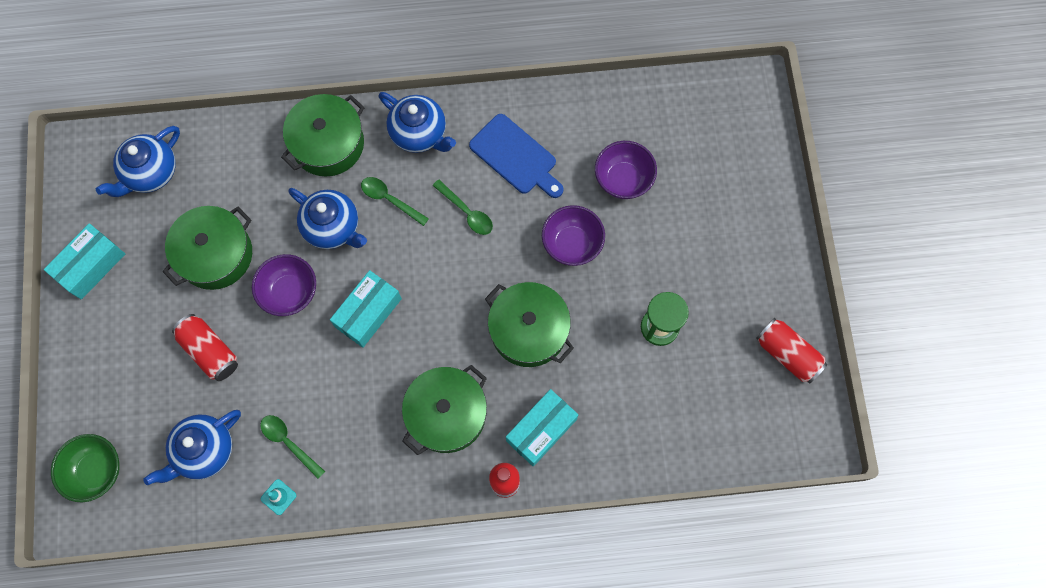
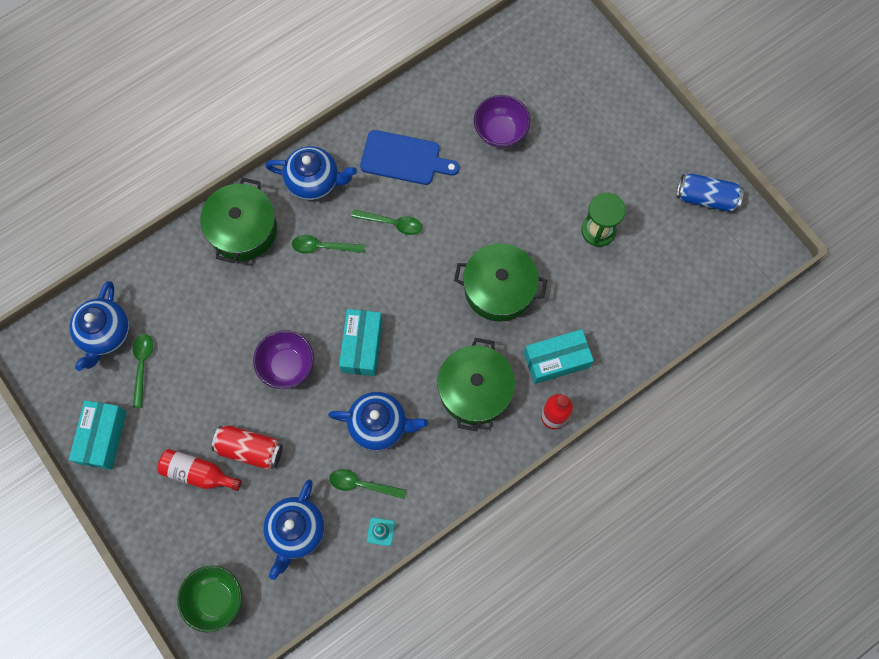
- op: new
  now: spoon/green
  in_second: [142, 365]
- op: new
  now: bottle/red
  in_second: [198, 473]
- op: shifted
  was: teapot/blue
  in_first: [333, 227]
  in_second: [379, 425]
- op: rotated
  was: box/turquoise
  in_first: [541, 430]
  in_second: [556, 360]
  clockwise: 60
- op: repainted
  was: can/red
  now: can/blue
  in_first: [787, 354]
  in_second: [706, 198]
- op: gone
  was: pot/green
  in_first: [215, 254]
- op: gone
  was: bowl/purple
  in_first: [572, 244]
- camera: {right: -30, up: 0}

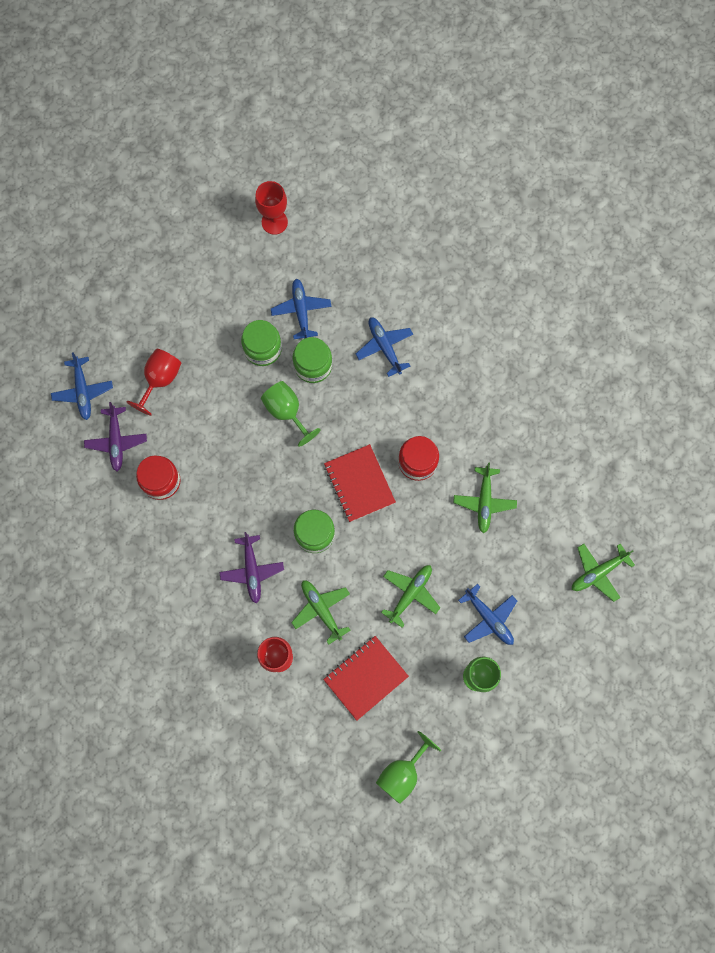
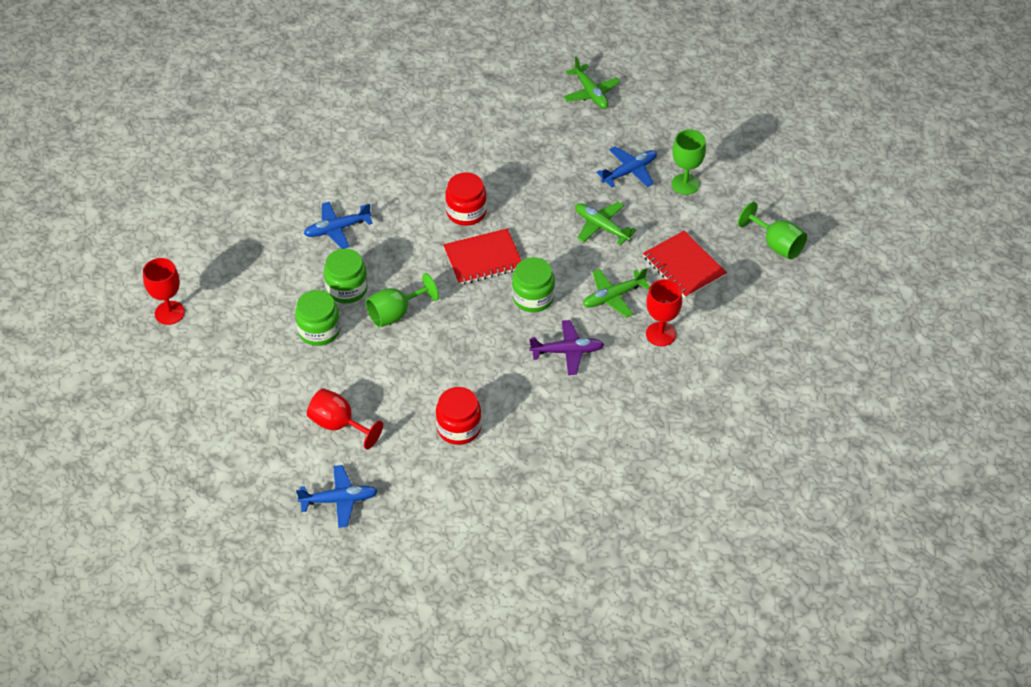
- op: gone
  was: plane/purple
  in_first: [116, 441]
- op: gone
  was: plane/blue
  in_first: [301, 311]
- op: gone
  was: plane/green
  in_first: [484, 501]
- camera: {right: -85, up: -25}

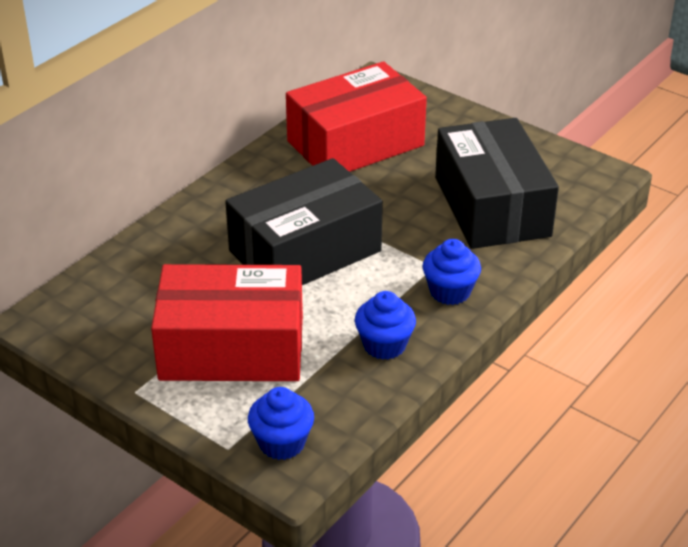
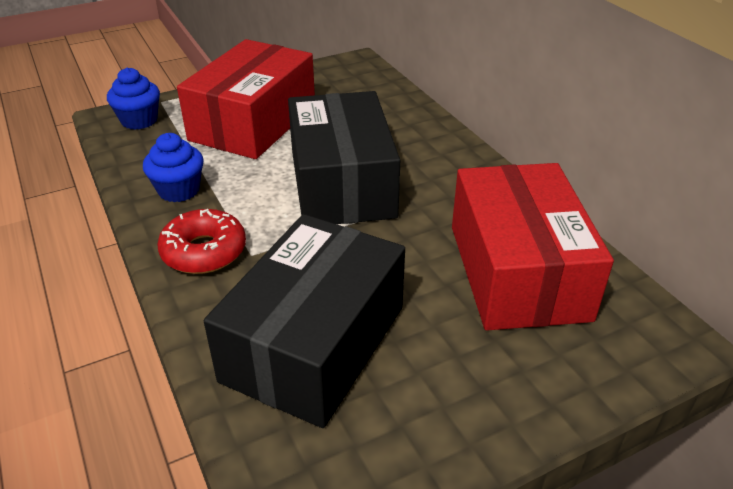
- op: swapped
  was: cupcake/blue
  now: donut/red
  in_first: [450, 292]
  in_second: [204, 251]
- op: rotated
  was: box/black
  in_first: [492, 206]
  in_second: [314, 343]
  clockwise: -75
- camera: {right: 115, up: 0}

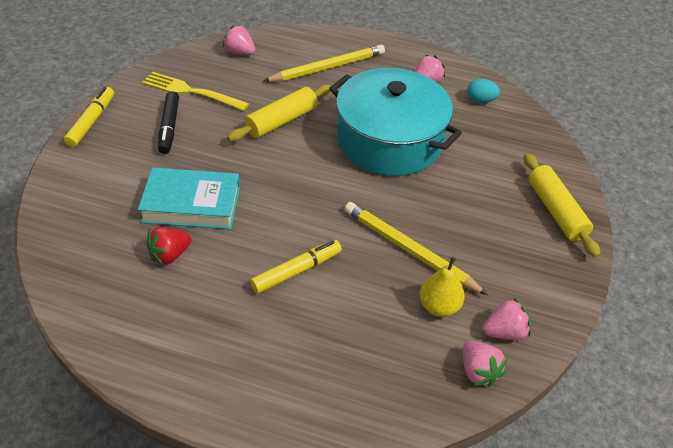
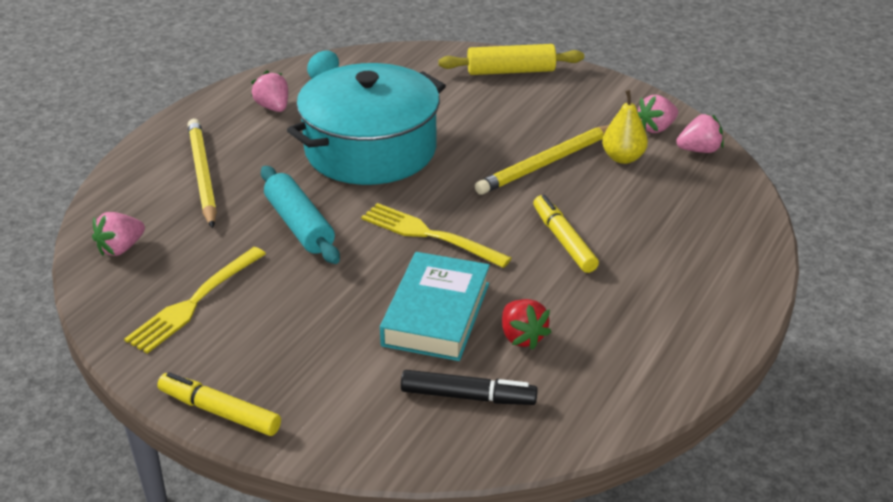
- op: repainted
  was: rolling pin/yellow
  now: rolling pin/turquoise
  in_first: [281, 121]
  in_second: [299, 225]
- op: new
  now: fork/yellow
  in_second: [429, 235]
- op: shifted
  was: marker/black
  in_first: [169, 127]
  in_second: [467, 396]
- op: rotated
  was: strawberry/pink
  in_first: [504, 332]
  in_second: [656, 128]
  clockwise: -120
- camera: {right: -75, up: -10}

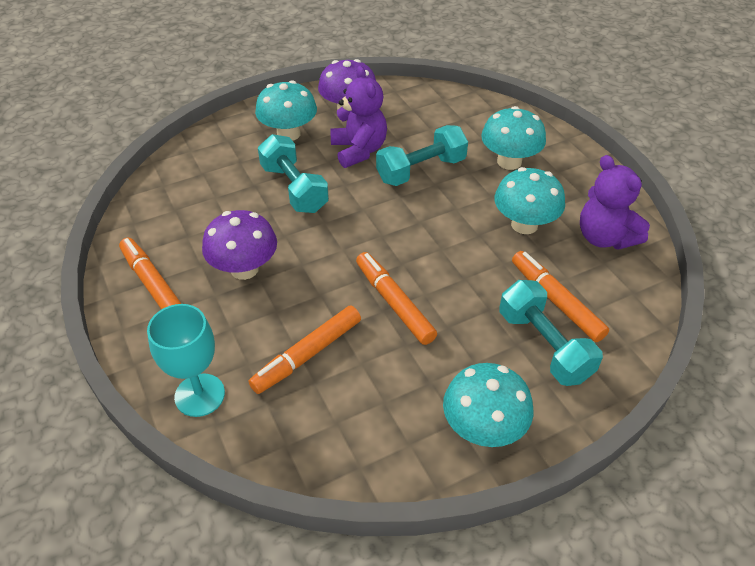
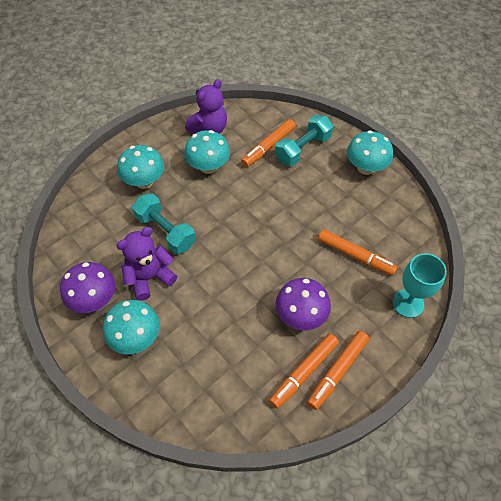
- op: shifted
  was: marker/orange
  in_first: [394, 303]
  in_second: [304, 372]
- op: gone
  was: dumbbell/turquoise
  in_first: [294, 188]
- camera: {right: -105, up: 10}

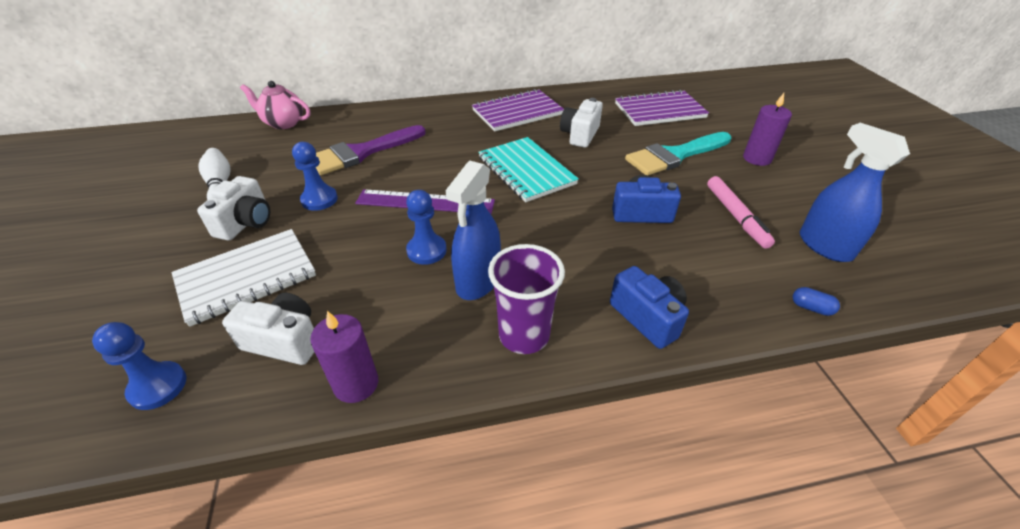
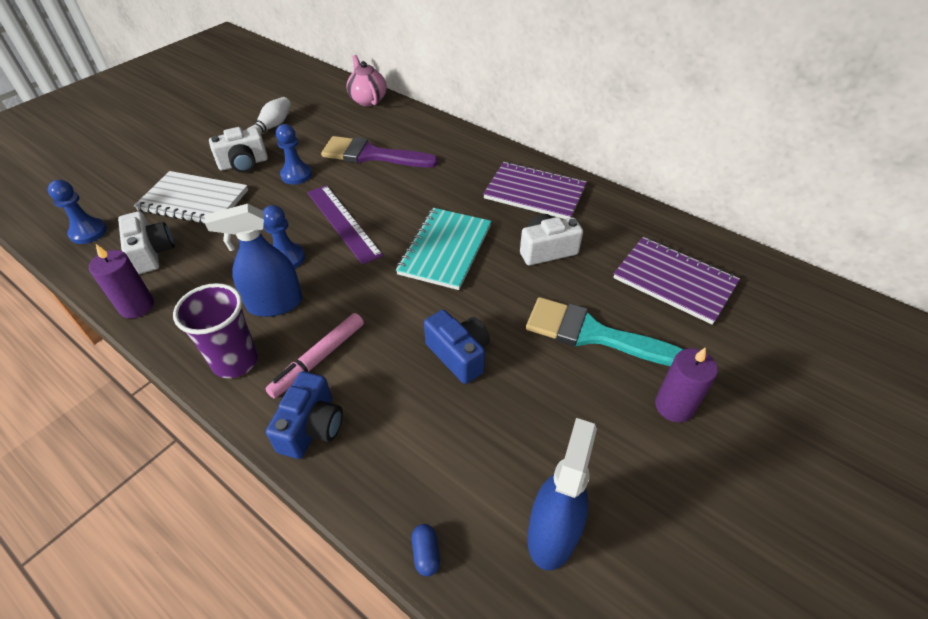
- op: shifted
  was: marker/pink
  in_first: [736, 216]
  in_second: [318, 359]
- camera: {right: 50, up: 5}

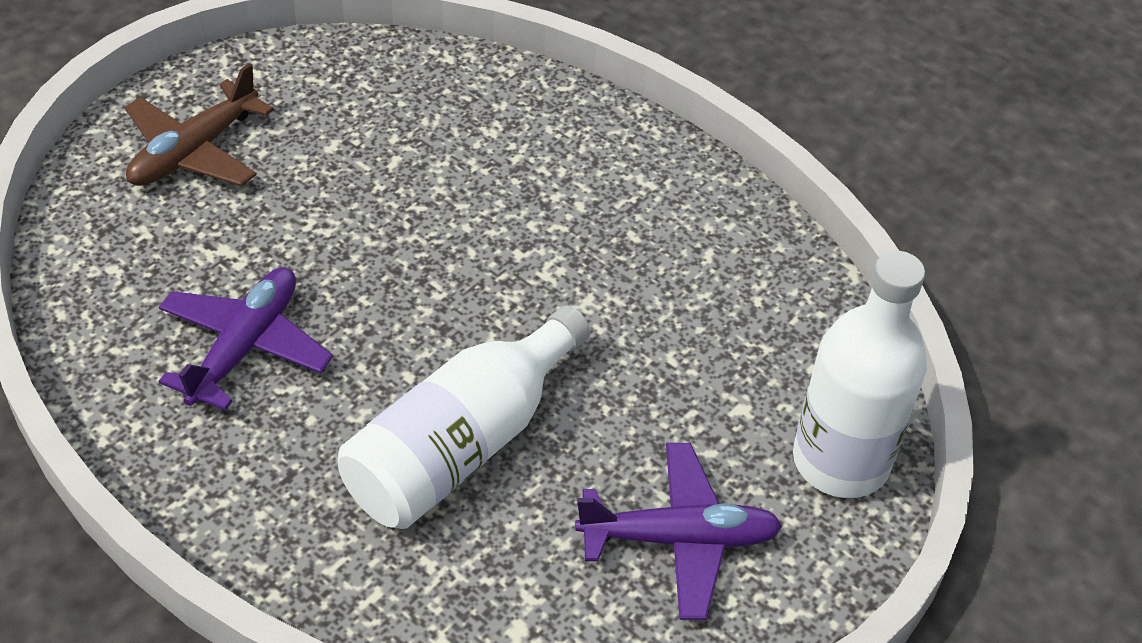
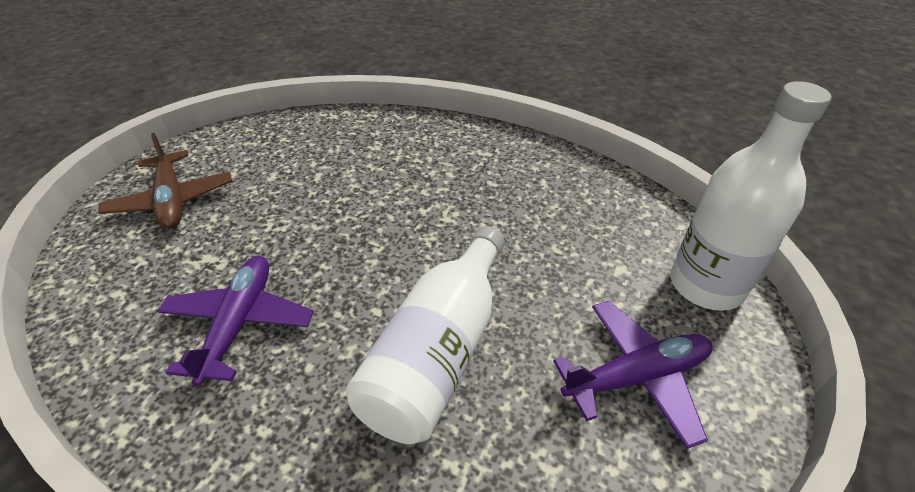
- op: rotated
  was: plane/brown
  in_first: [194, 152]
  in_second: [172, 200]
  clockwise: -45
- camera: {right: -15, up: -5}

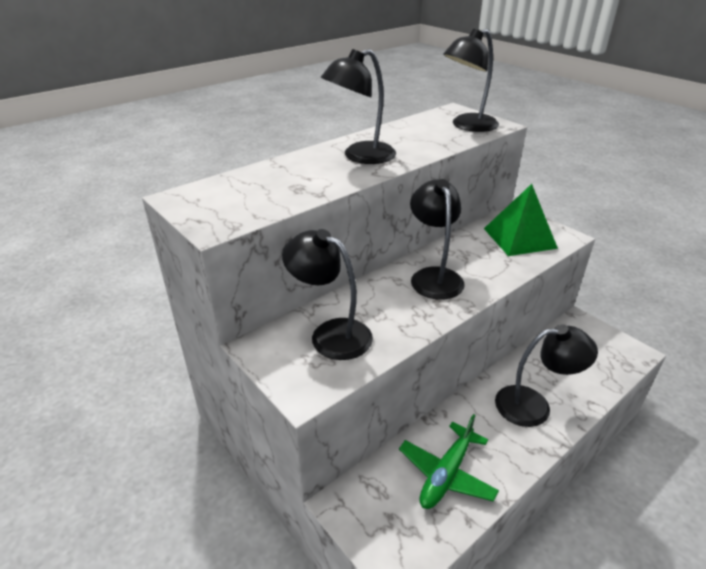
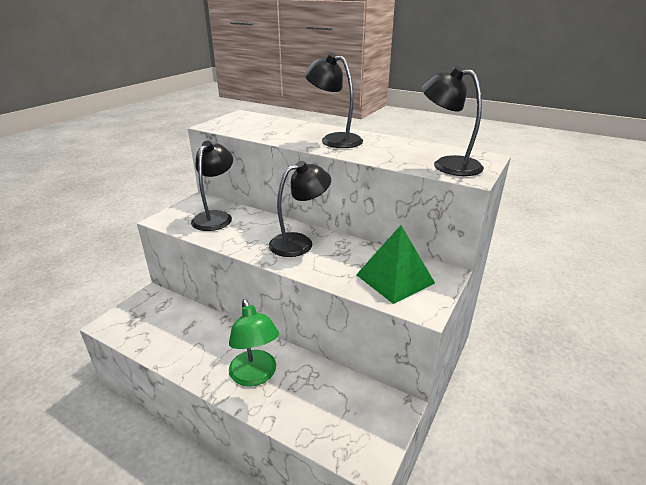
- op: repainted
  was: lamp/black
  now: lamp/green
  in_first: [534, 405]
  in_second: [255, 376]
- op: gone
  was: plane/green
  in_first: [446, 474]
- camera: {right: 70, up: -5}

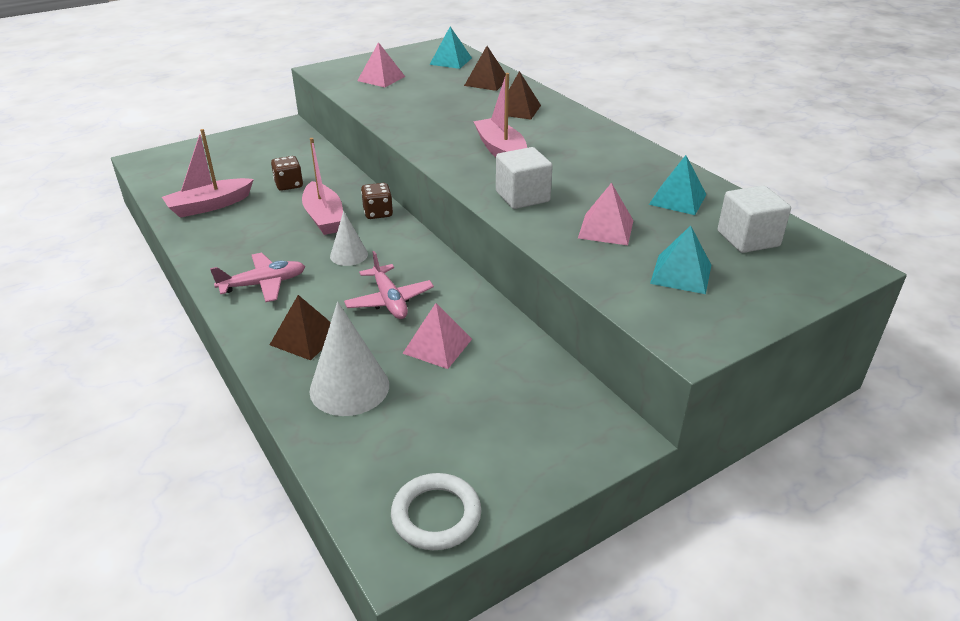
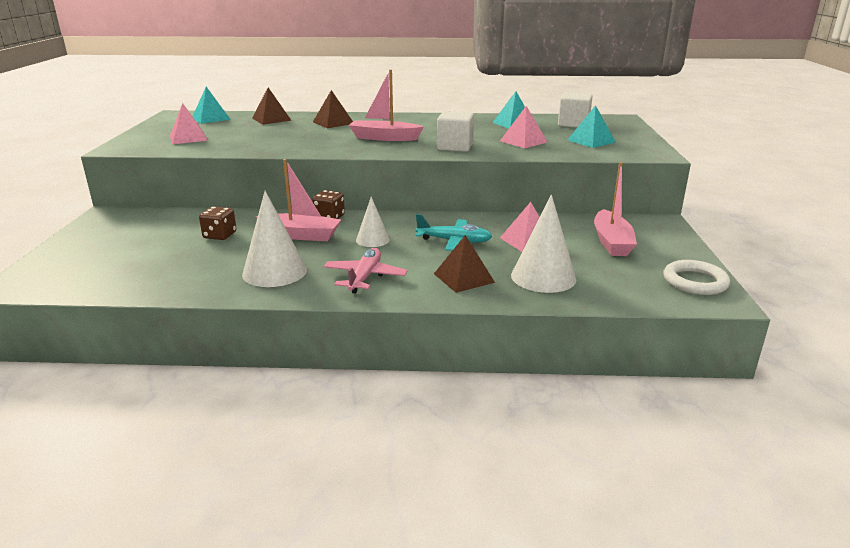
- op: new
  now: cone/white
  in_second: [274, 272]
- op: repainted
  was: plane/pink
  now: plane/turquoise
  in_first: [389, 300]
  in_second: [454, 241]
- op: shifted
  was: boat/pink
  in_first: [209, 206]
  in_second: [611, 242]
- camera: {right: -55, up: -10}

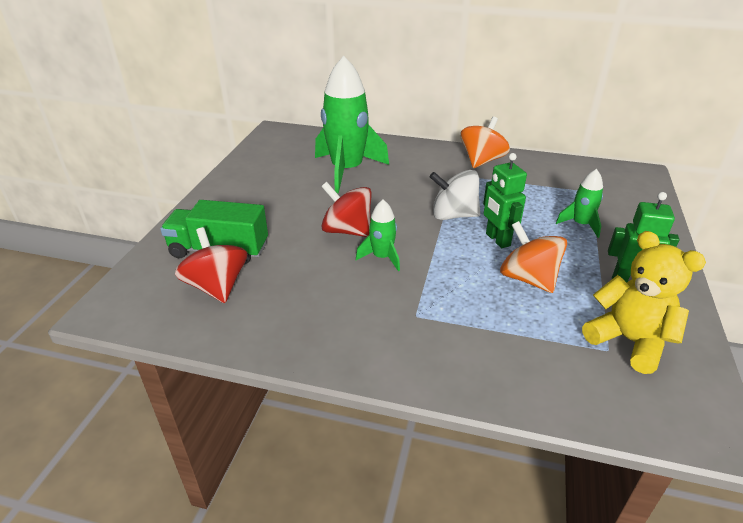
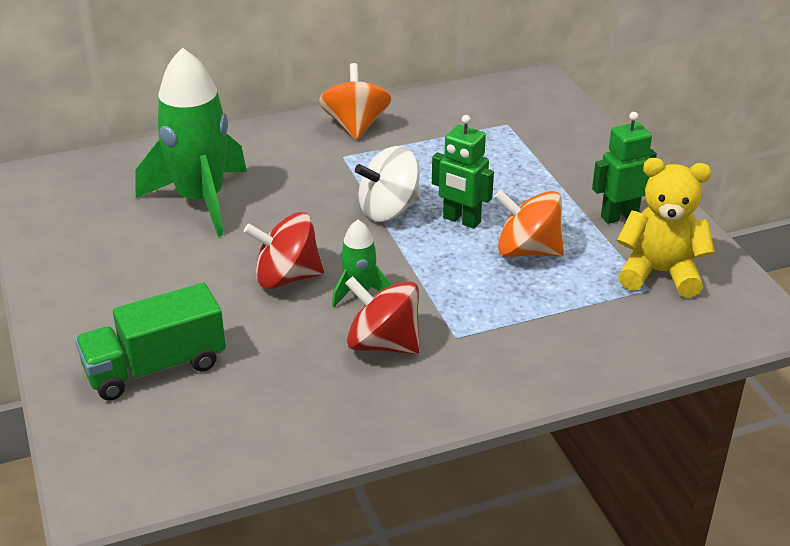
- op: shifted
  was: spinning top/red
  in_first: [217, 287]
  in_second: [383, 344]
- op: gone
  was: rocket/green
  in_first: [580, 224]
- camera: {right: -35, up: 0}

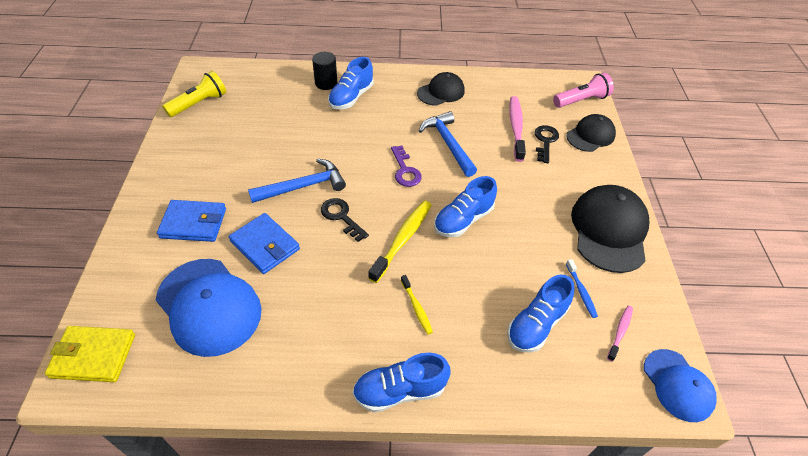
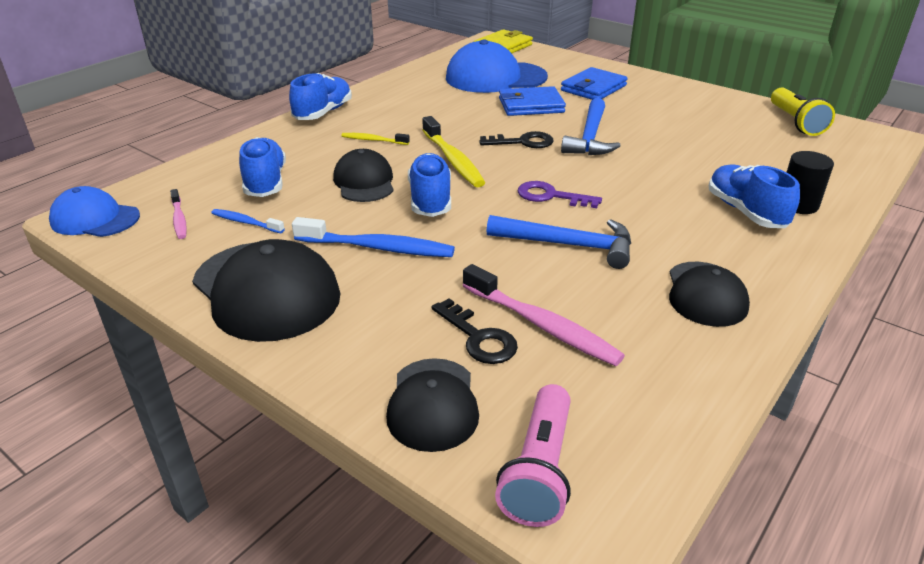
- op: new
  now: toothbrush/blue
  in_second: [378, 248]
- op: new
  now: cap/black
  in_second: [364, 182]
- camera: {right: 130, up: -15}

